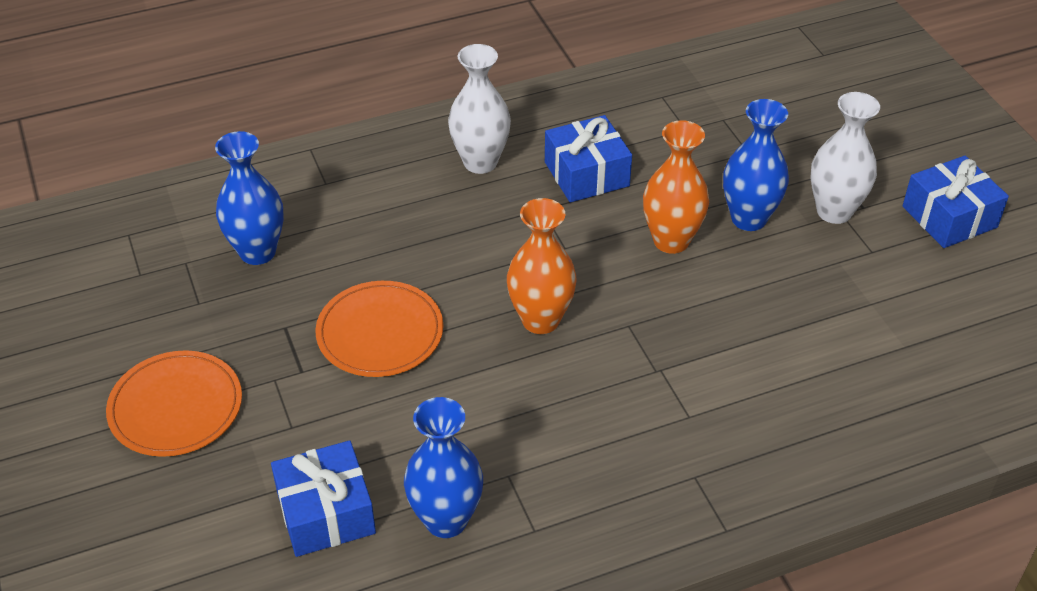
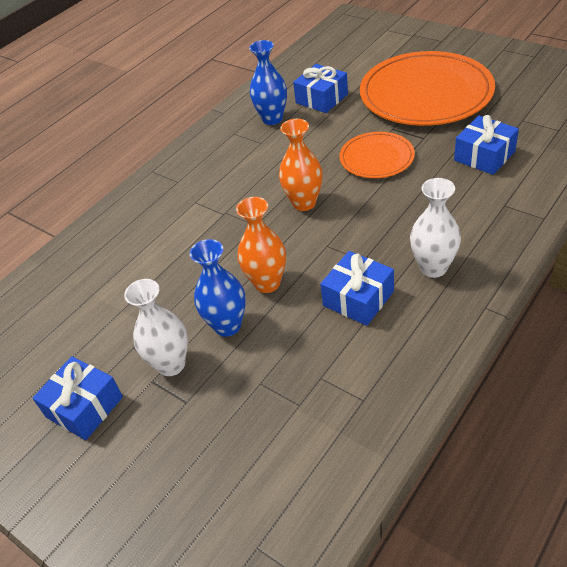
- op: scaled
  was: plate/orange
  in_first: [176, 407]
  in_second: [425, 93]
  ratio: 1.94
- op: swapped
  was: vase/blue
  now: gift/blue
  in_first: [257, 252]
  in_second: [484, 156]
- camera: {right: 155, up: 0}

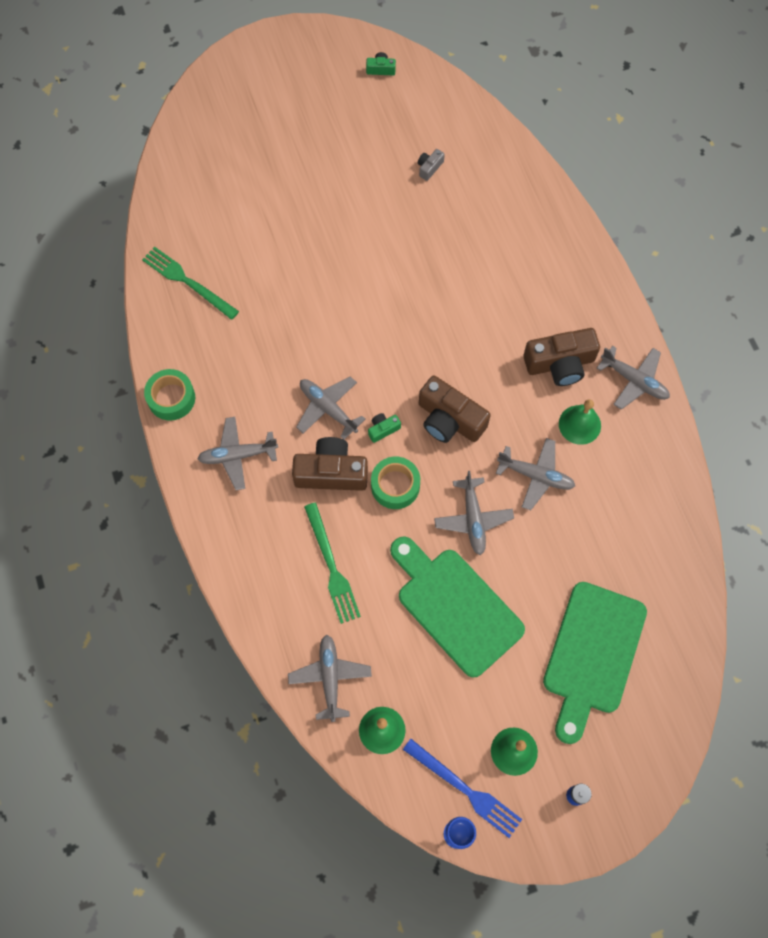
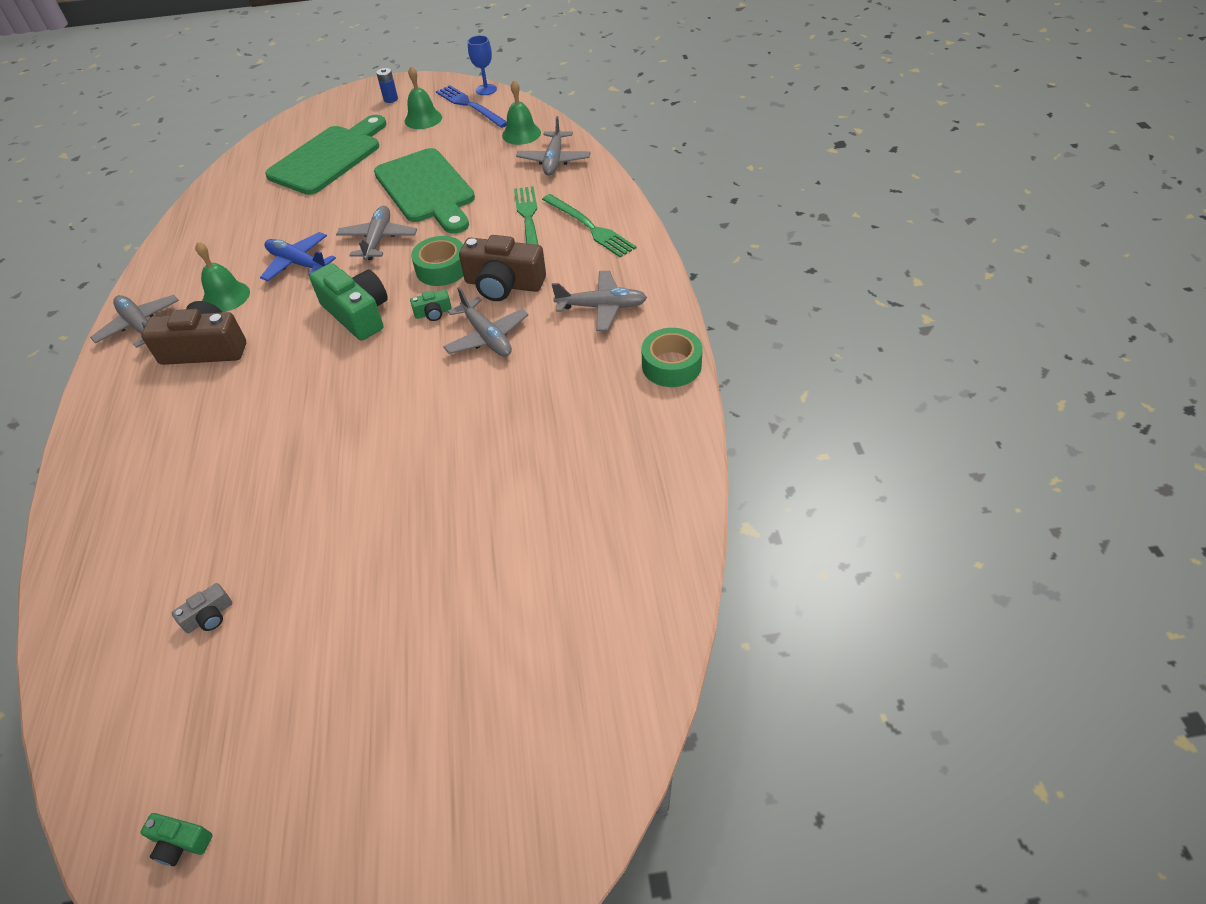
- op: repainted
  was: plane/grey
  now: plane/blue
  in_first: [536, 476]
  in_second: [298, 263]
- op: repainted
  was: camera/brown
  now: camera/green
  in_first: [449, 419]
  in_second: [357, 314]
- op: shifted
  was: fork/green
  in_first: [187, 282]
  in_second: [589, 227]
- camera: {right: -165, up: -20}

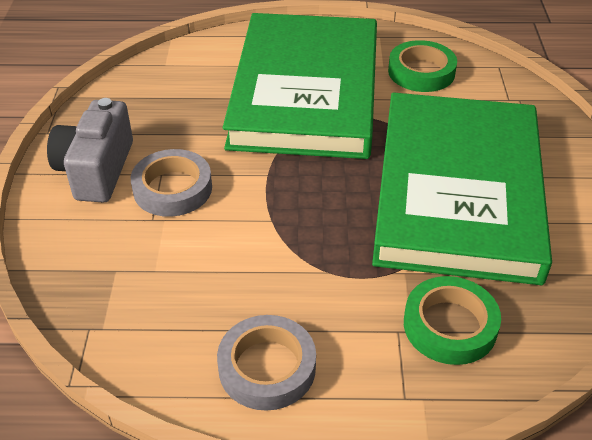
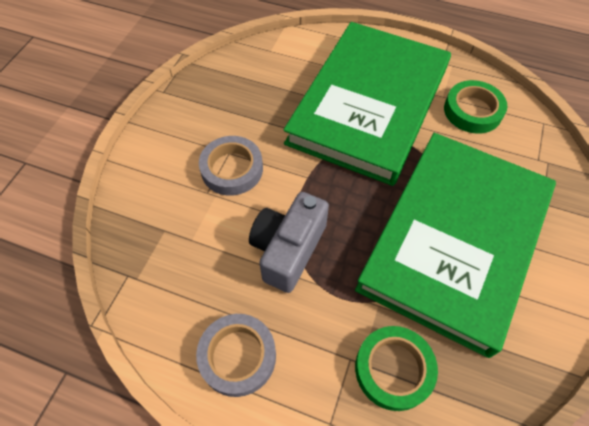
- op: shifted
  was: camera/grey
  in_first: [96, 170]
  in_second: [288, 249]
- camera: {right: 20, up: 15}

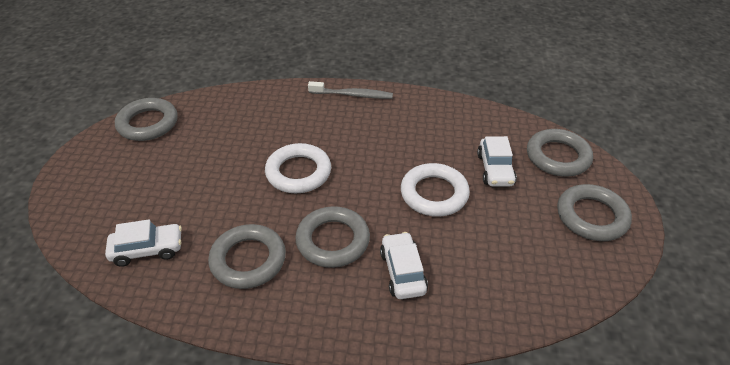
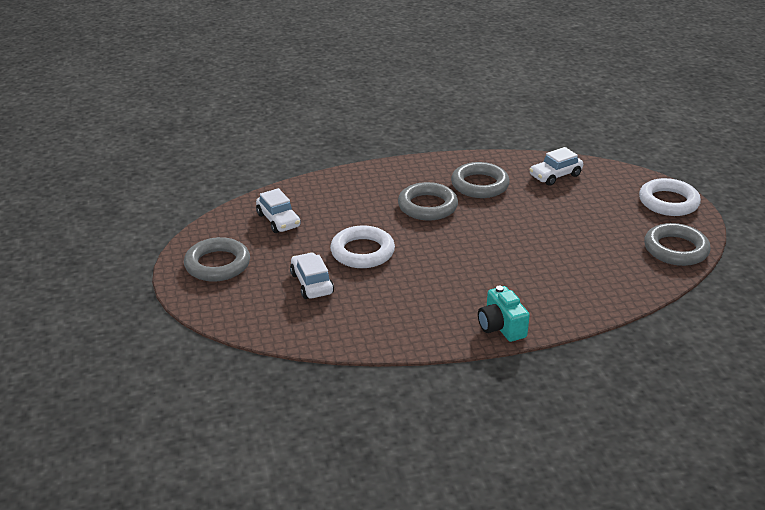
- op: shifted
  was: car/white
  in_first: [402, 272]
  in_second: [278, 220]
- op: swapped
  was: toothbrush/grey
  now: camera/turquoise
  in_first: [352, 95]
  in_second: [501, 327]
- op: shifted
  was: ring/white
  in_first: [298, 172]
  in_second: [668, 202]
- op: gone
  was: ring/grey
  in_first: [558, 157]
- camera: {right: 160, up: -10}

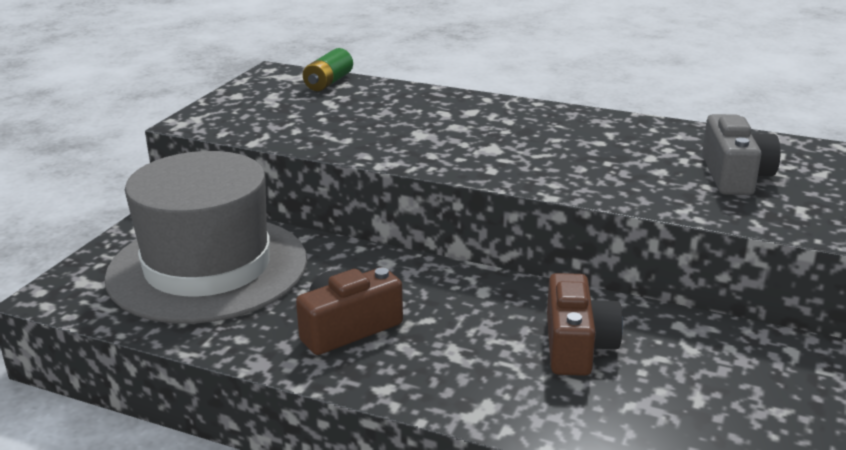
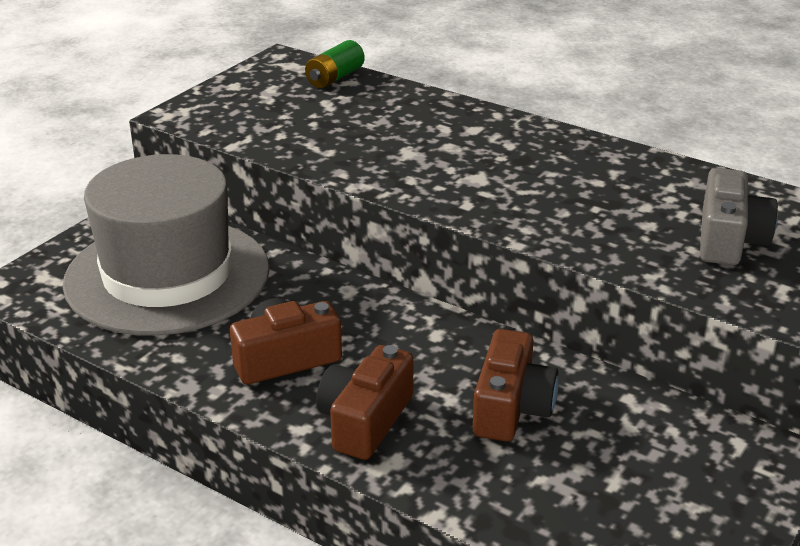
- op: new
  now: camera/brown
  in_second: [365, 420]
- camera: {right: 10, up: 5}

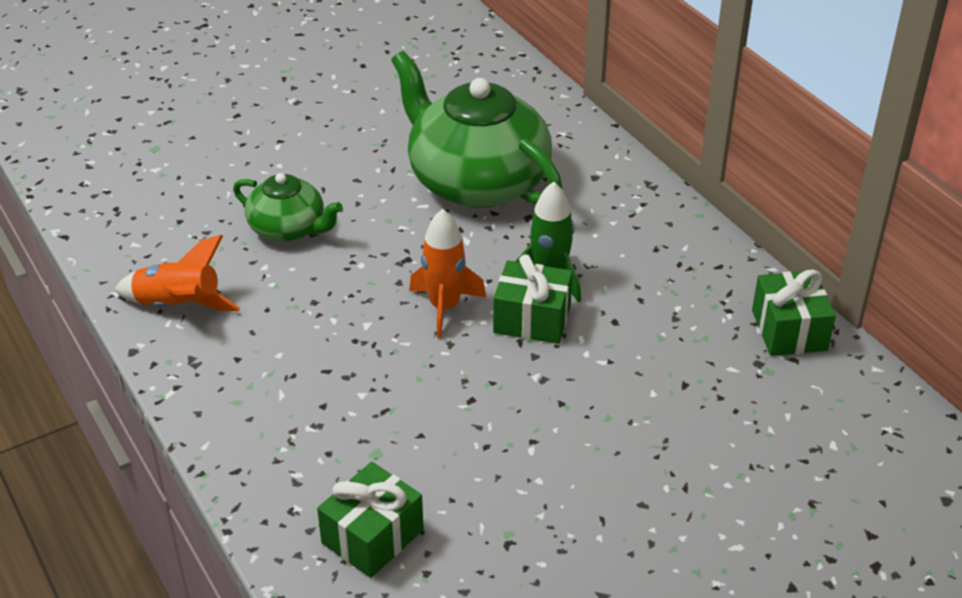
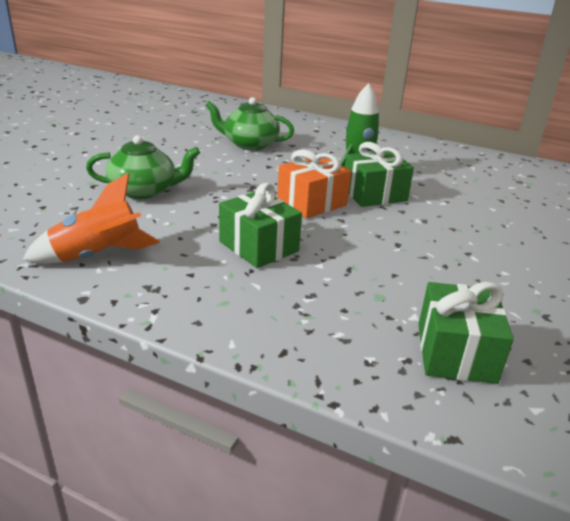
- op: scaled
  was: teapot/green
  in_first: [476, 182]
  in_second: [250, 144]
  ratio: 0.53
- op: shifted
  was: gift/green
  in_first: [789, 330]
  in_second: [259, 246]
- op: swapped
  was: rocket/orange
  now: gift/orange
  in_first: [445, 307]
  in_second: [312, 203]
- camera: {right: -35, up: -10}

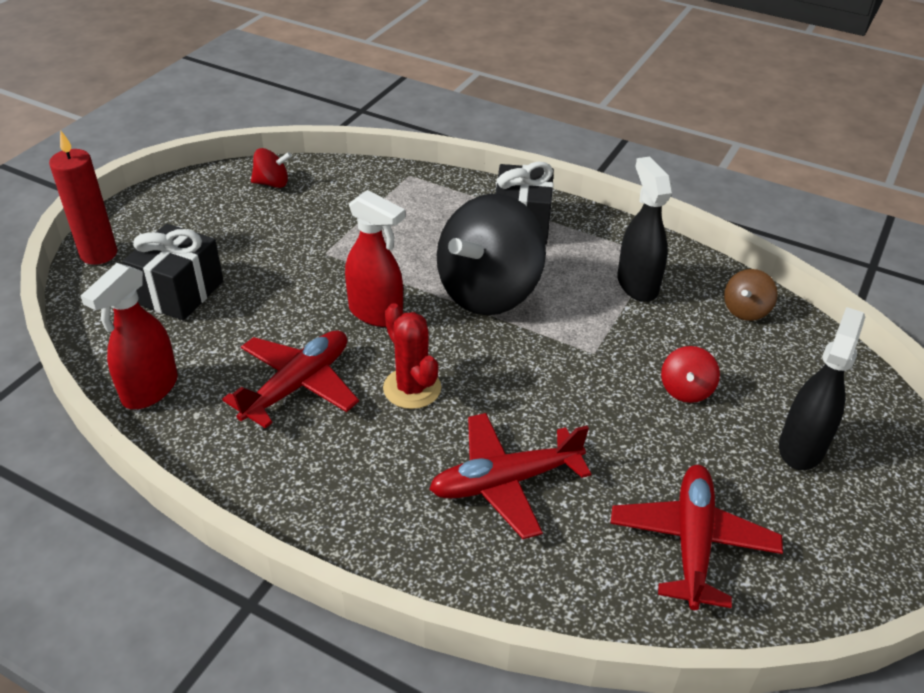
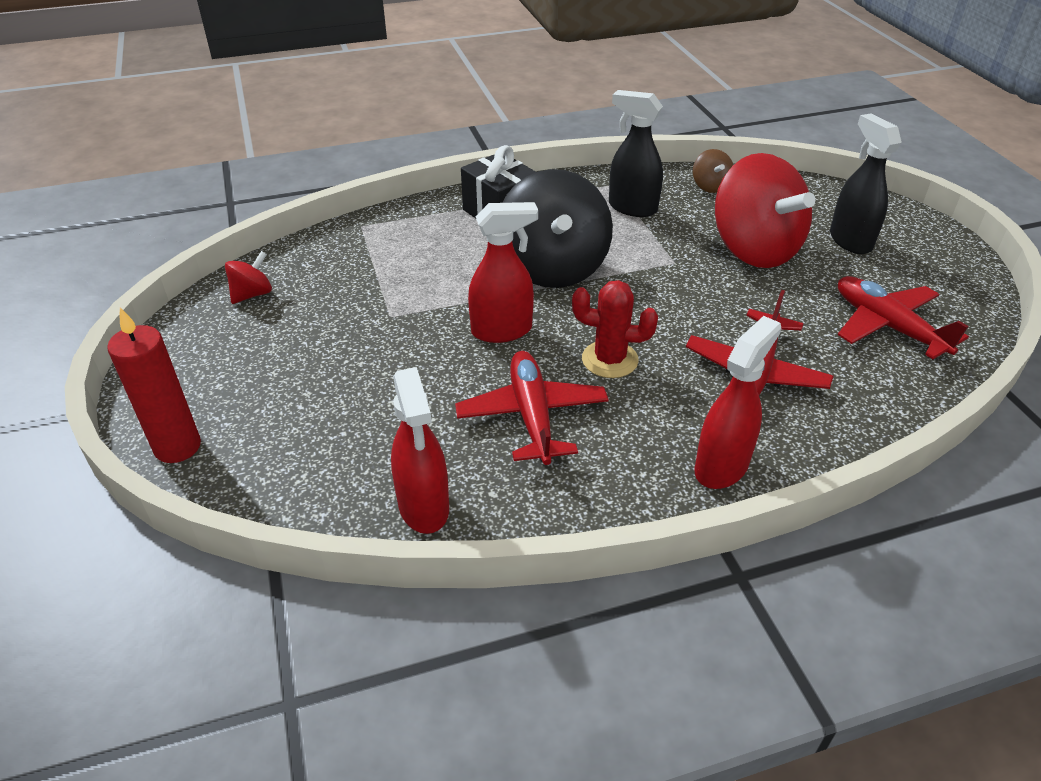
- op: new
  now: spray bottle/red
  in_second: [721, 466]
- op: scaled
  was: spinning top/red
  in_first: [686, 390]
  in_second: [754, 249]
  ratio: 2.33
- op: gone
  was: gift/black
  in_first: [180, 292]
- camera: {right: -45, up: 0}

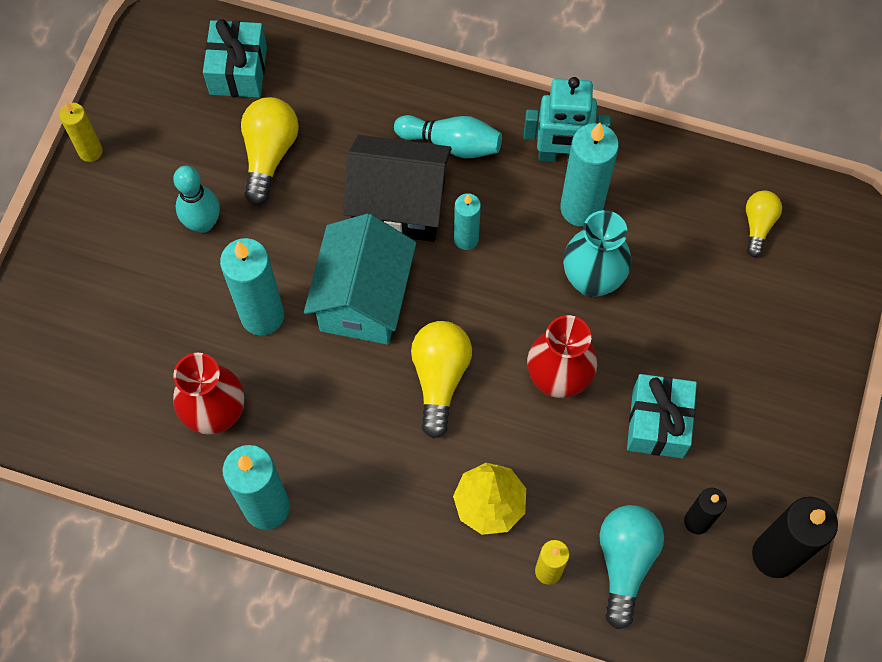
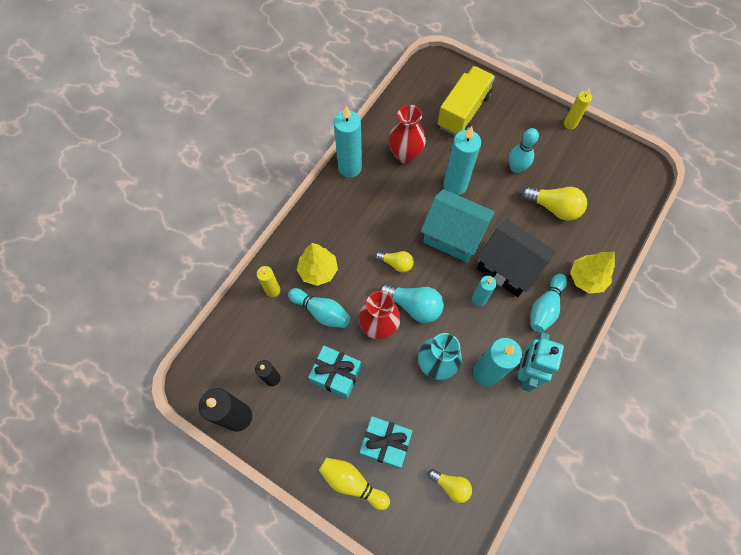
- op: new
  now: bowling pin/turquoise
  in_second: [321, 311]
- op: new
  now: bowling pin/yellow
  in_second: [352, 482]
- op: shifted
  was: gift/turquoise
  in_first: [238, 70]
  in_second: [385, 443]
- op: scaled
  was: light bulb/yellow
  in_first: [439, 378]
  in_second: [396, 263]
  ratio: 0.61
- op: shifted
  was: light bulb/turquoise
  in_first: [625, 562]
  in_second: [413, 305]
- op: new
  now: truck/yellow
  in_second: [463, 111]
- op: rotated
  was: house/black
  in_first: [399, 206]
  in_second: [508, 268]
  clockwise: -75
- op: new
  now: tree/yellow
  in_second: [586, 278]
- camera: {right: 105, up: 0}

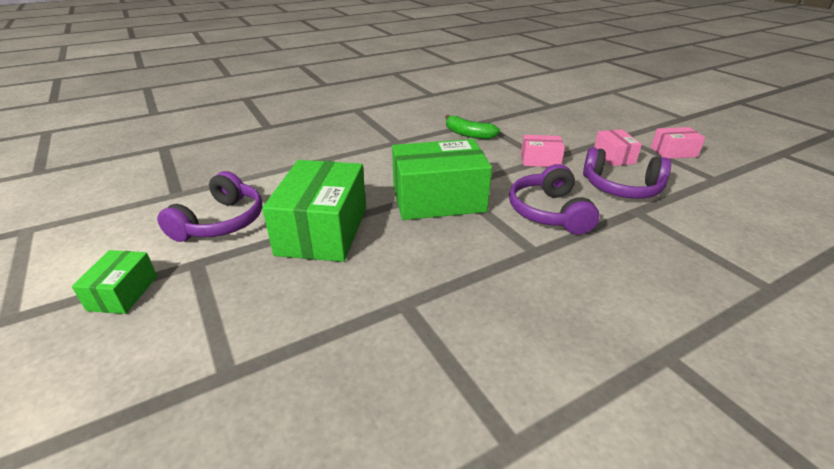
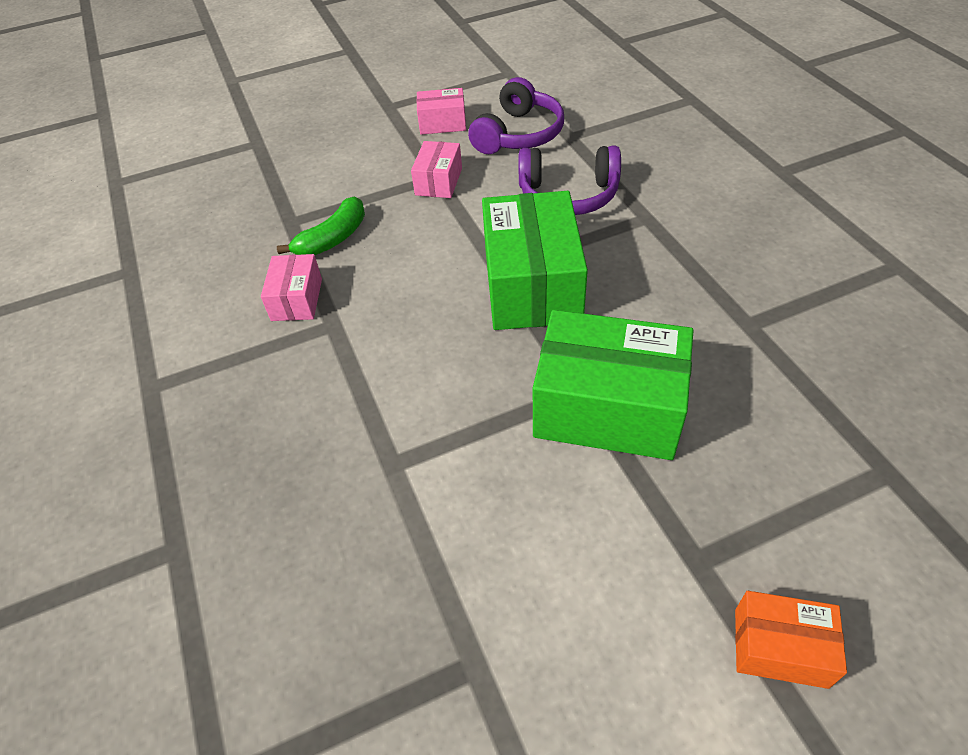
- op: shifted
  was: box/pink
  in_first: [673, 152]
  in_second: [297, 299]
- op: repainted
  was: box/green
  now: box/orange
  in_first: [123, 293]
  in_second: [780, 647]
- op: gone
  was: headphones/purple
  in_first: [221, 222]
- camera: {right: -80, up: 15}

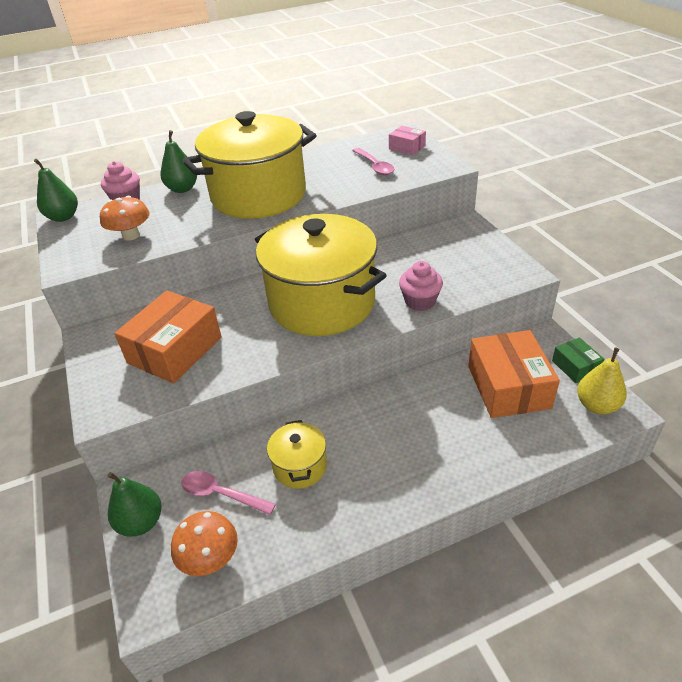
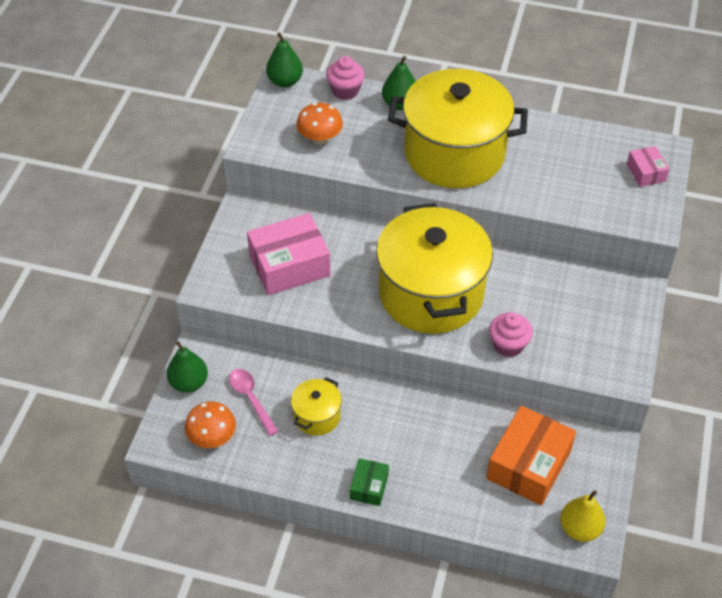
- op: repainted
  was: box/orange
  now: box/pink
  in_first: [175, 350]
  in_second: [289, 265]
- op: shifted
  was: box/green
  in_first: [575, 367]
  in_second: [369, 487]
- op: gone
  was: spoon/pink
  in_first: [374, 166]
- camera: {right: 35, up: 10}

